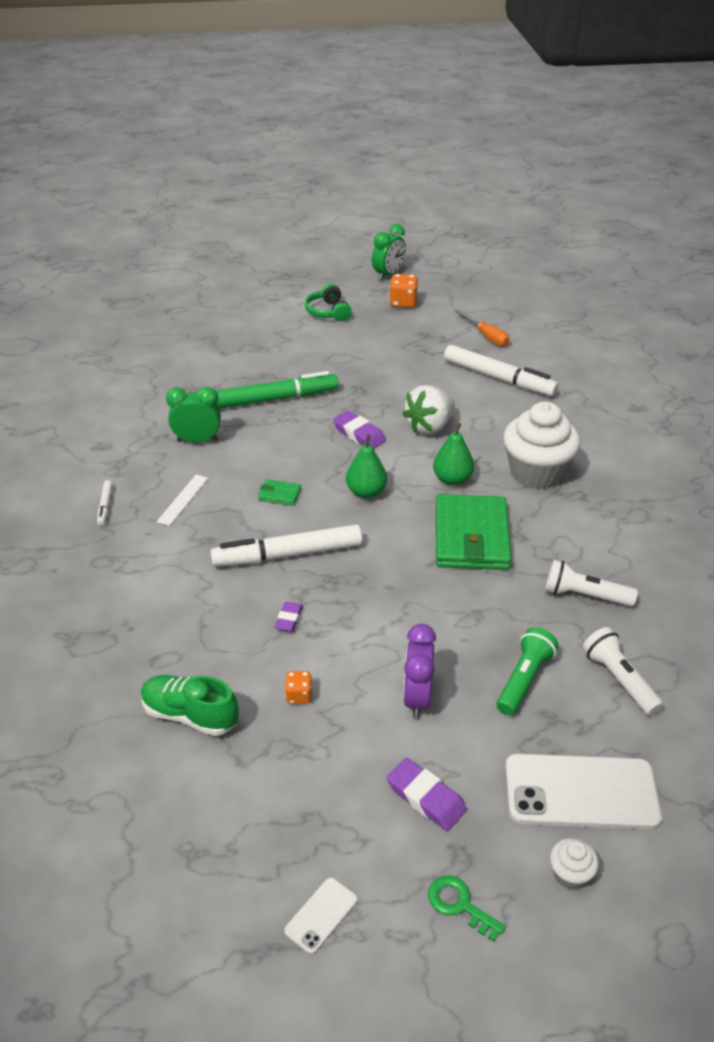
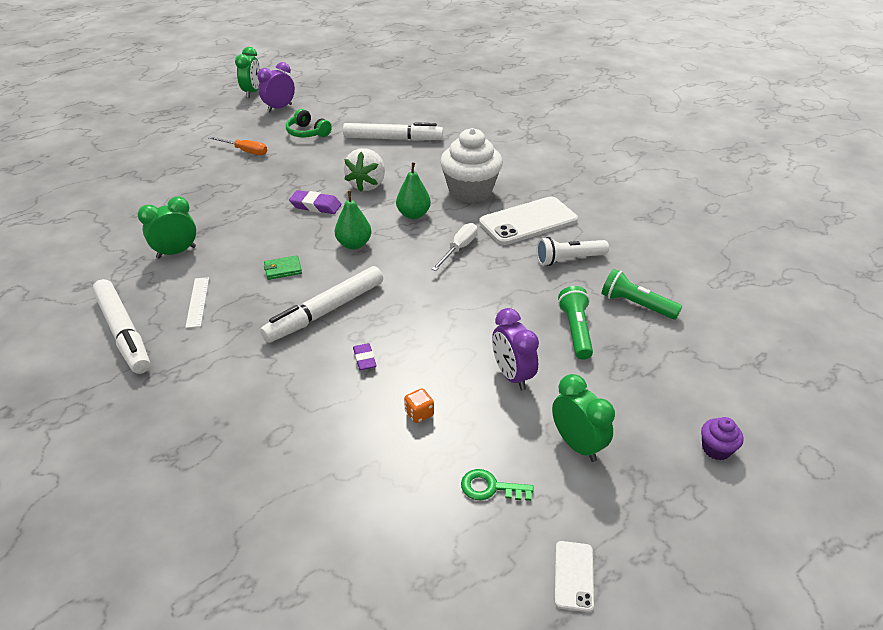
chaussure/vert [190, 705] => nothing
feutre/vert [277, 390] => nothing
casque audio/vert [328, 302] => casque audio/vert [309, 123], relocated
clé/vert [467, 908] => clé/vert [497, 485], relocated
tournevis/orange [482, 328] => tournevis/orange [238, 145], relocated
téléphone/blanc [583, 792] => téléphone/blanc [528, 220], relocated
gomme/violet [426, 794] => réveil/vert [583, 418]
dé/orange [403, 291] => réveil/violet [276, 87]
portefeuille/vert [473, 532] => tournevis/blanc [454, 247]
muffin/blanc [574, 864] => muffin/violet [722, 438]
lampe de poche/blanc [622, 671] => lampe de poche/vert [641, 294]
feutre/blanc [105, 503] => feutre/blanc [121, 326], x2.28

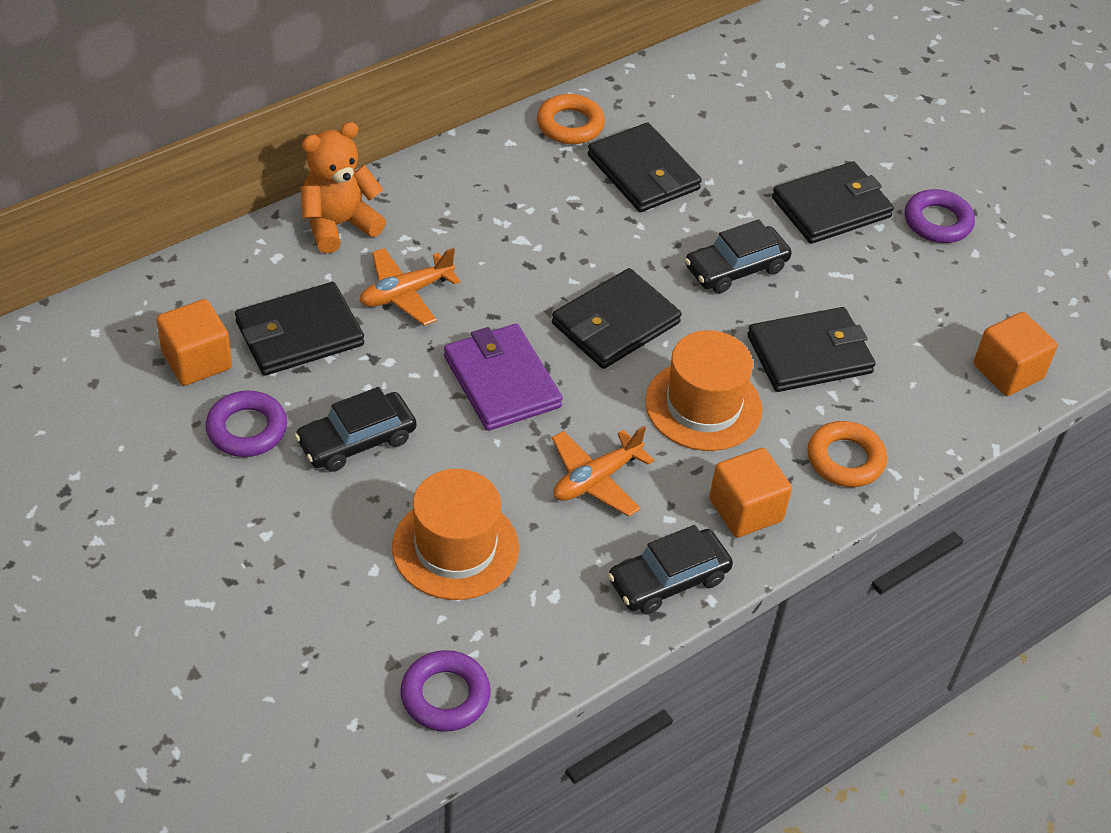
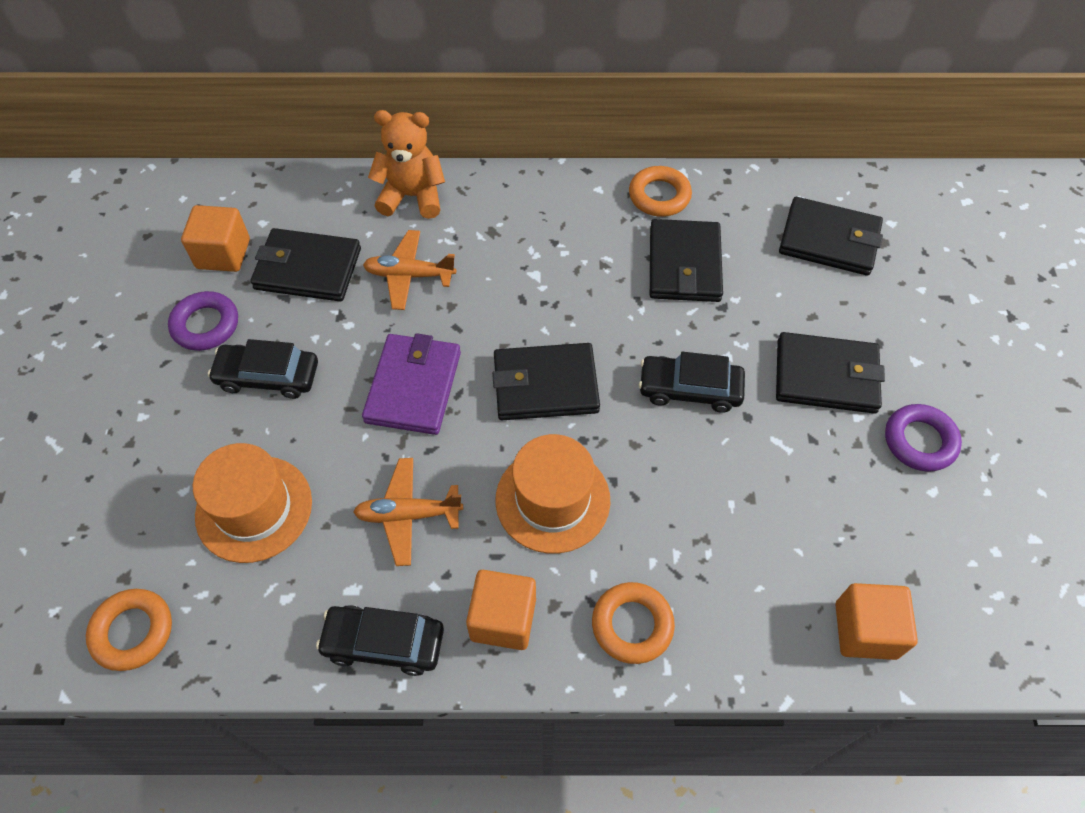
portefeuille/noir [811, 349] => portefeuille/noir [831, 236], relocated
anneau/violet [445, 691] => anneau/orange [129, 630]

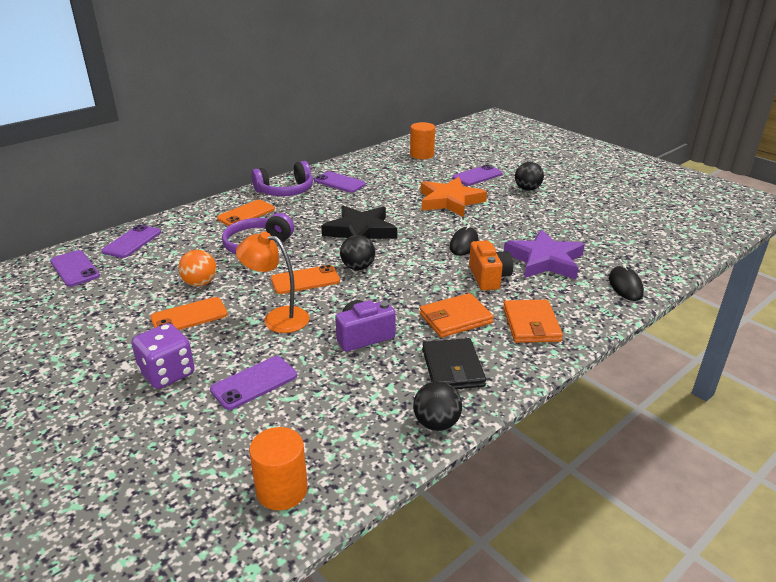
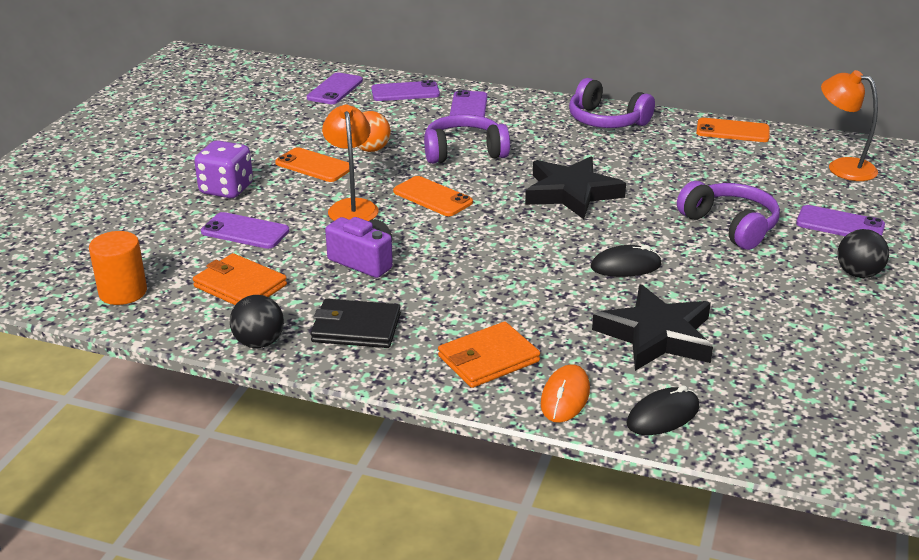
balle/noir [357, 252] => nothing
appareil photo/orange [491, 265] => nothing
nothing => souris/orange [565, 393]
téléphone/orange [246, 213] => téléphone/orange [733, 130], relocated
téléphone/violet [340, 182] => téléphone/violet [468, 103], relocated
portefeuille/orange [456, 315] => portefeuille/orange [240, 279], relocated
cylindre/orange [422, 140] => lampe/orange [849, 125]
étoile/orange [454, 197] => casque audio/violet [728, 215]
étoile/violet [544, 254] => étoile/noir [652, 327]
portefeuille/noir [454, 363] => portefeuille/noir [355, 323], 45 degrees clockwise

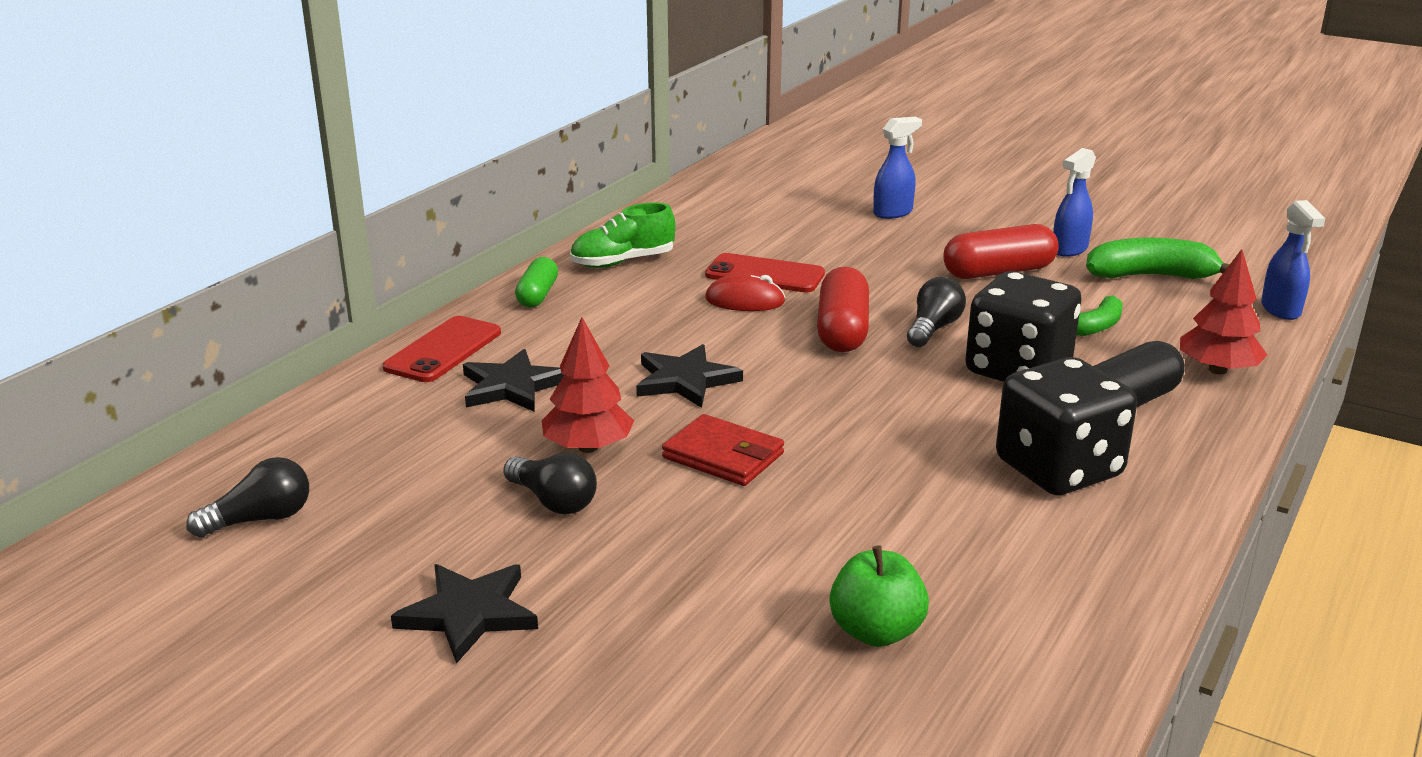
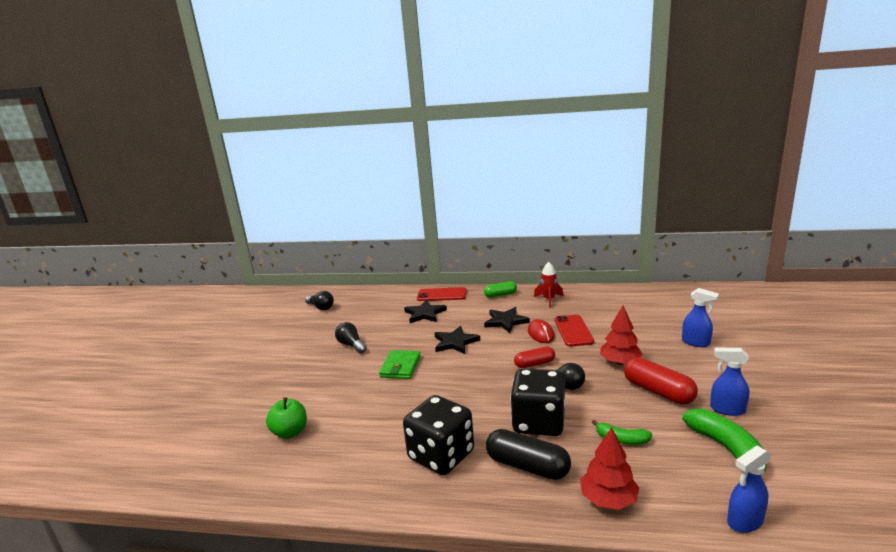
étoile/noir [464, 614] => étoile/noir [507, 320], relocated
arbre/rouge [588, 385] => arbre/rouge [621, 335], relocated
chaussure/vert [622, 235] => fusée/rouge [548, 285]
portefeuille/rouge [723, 450] => portefeuille/vert [400, 364]
ampoule/noir [550, 483] => ampoule/noir [351, 337], 120 degrees clockwise
gélule/rouge [843, 309] => gélule/rouge [534, 357], x0.63

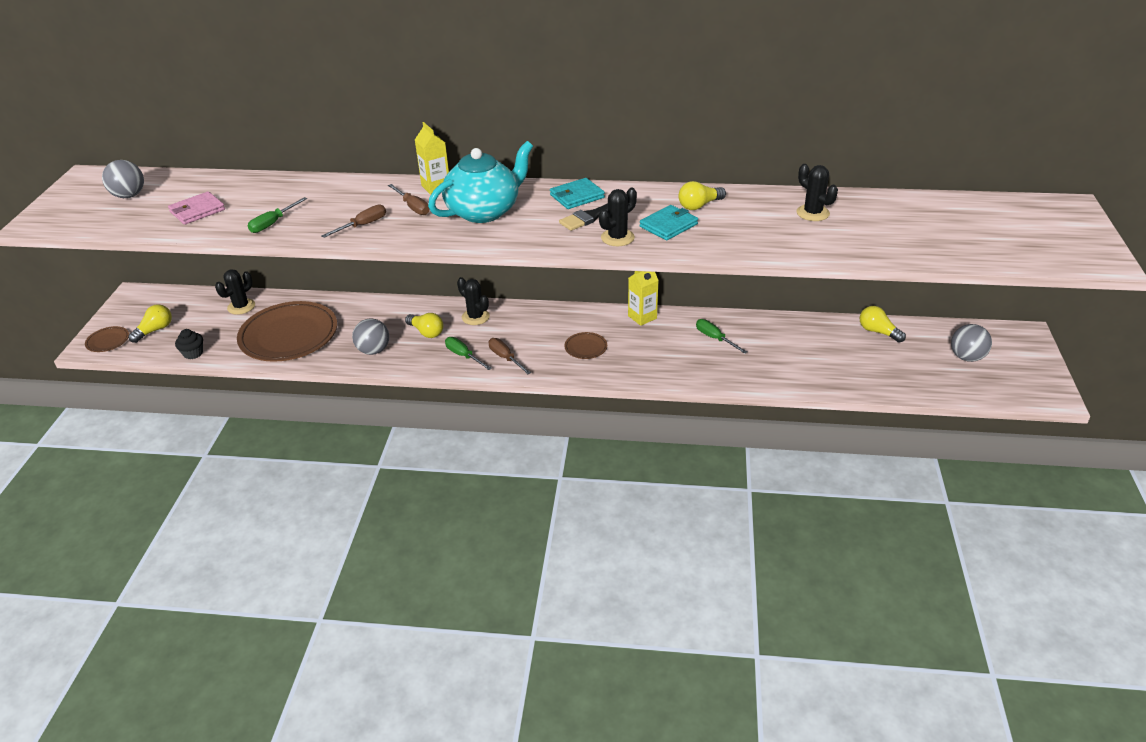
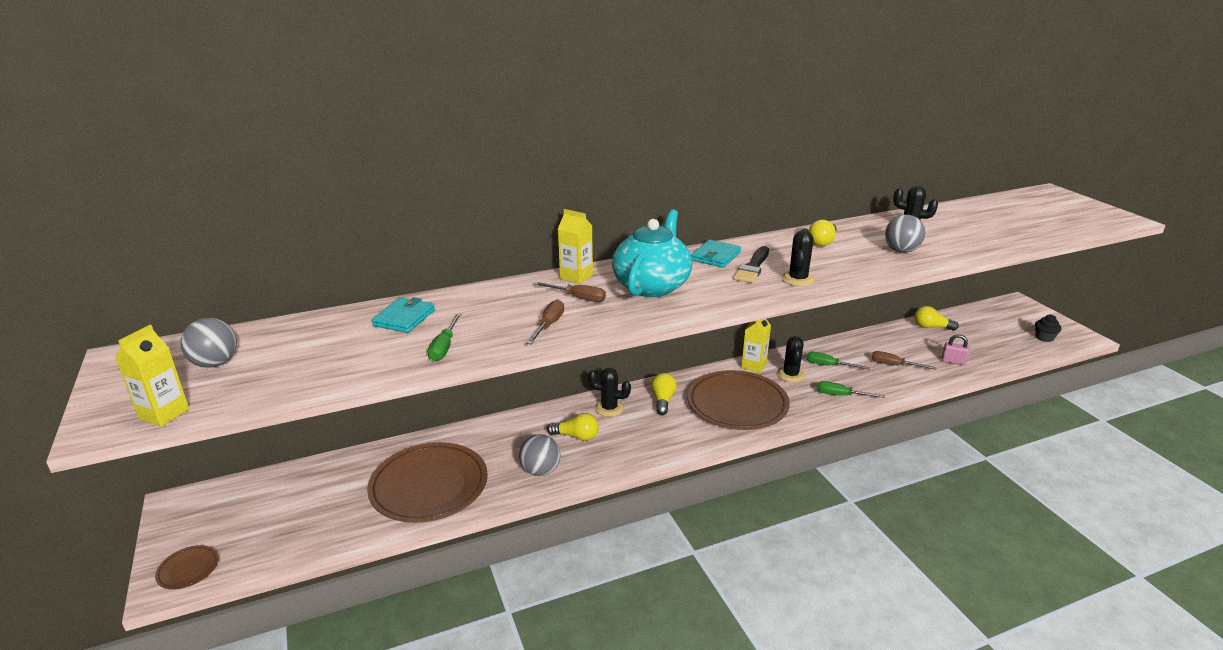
portefeuille/rose [196, 208] => nothing
nothing => brique de lait/jaune [152, 376]
nothing => cadenas/rose [955, 349]
ampoule/jaune [150, 323] => ampoule/jaune [664, 394], relocated
muffin/noir [189, 344] => muffin/noir [1048, 328], relocated
cactus/noir [235, 292] => cactus/noir [791, 359], relocated
tournevis/vert [468, 353] => tournevis/vert [851, 389], relocated
tournevis/marron [510, 356] => tournevis/marron [903, 360], relocated
portefeuille/turquoise [669, 222] => portefeuille/turquoise [403, 315], relocated
balle/gris [971, 343] => balle/gris [905, 234], relocated
assiette/marron [585, 345] => assiette/marron [738, 400], x2.35

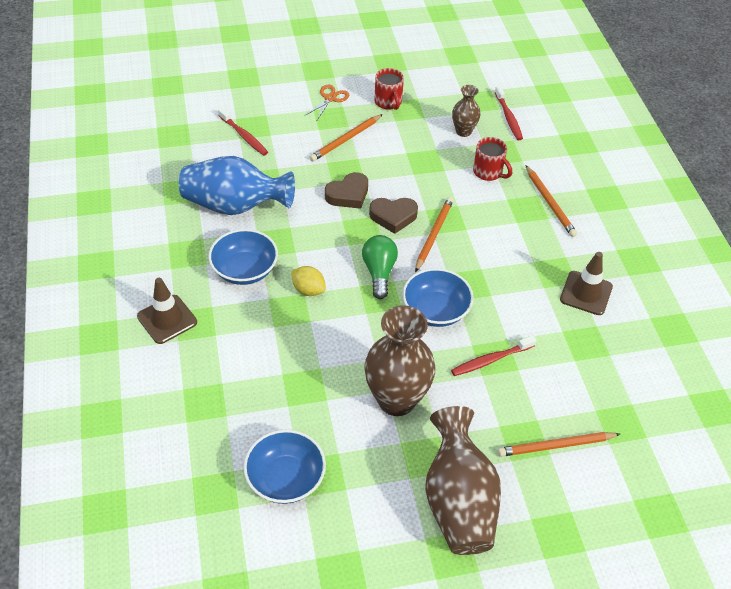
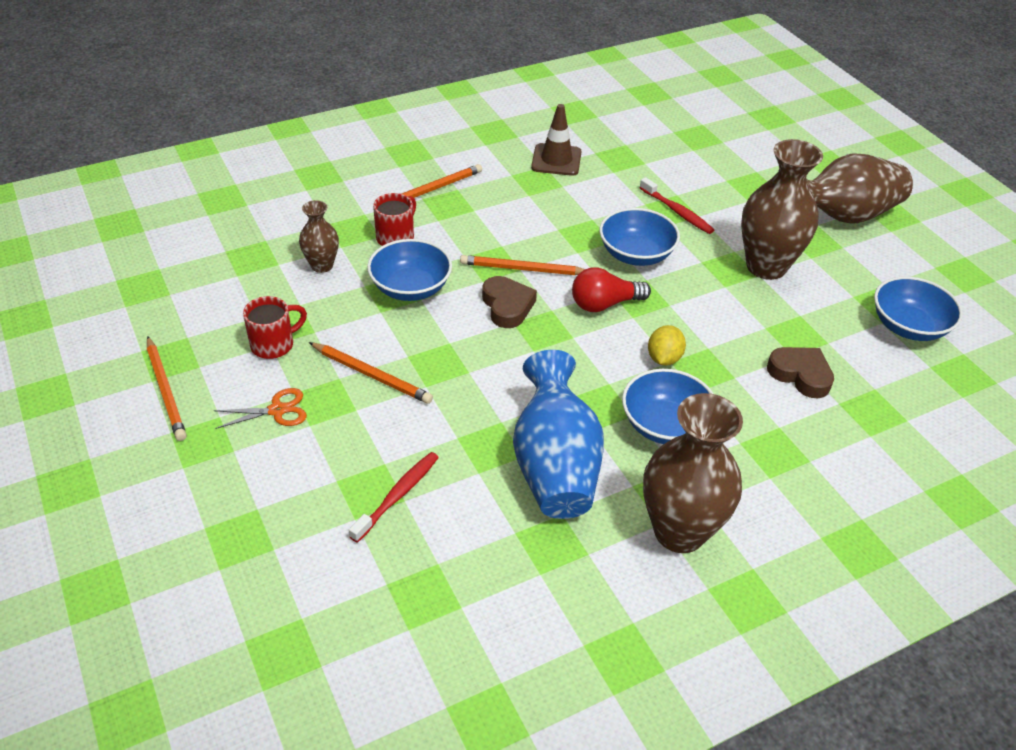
cône de chantier/marron [167, 311] => nothing
brosse à dents/rouge [509, 113] => nothing
nothing => bol/bleu [409, 270]
nothing => vase/marron [693, 473]
cœur/marron [346, 190] => cœur/marron [800, 373], relocated
crayon/orange [558, 444] => crayon/orange [167, 388], relocated
ampoule/vert [380, 267] => ampoule/rouge [611, 289]
ciseaux/orange [326, 102] => ciseaux/orange [260, 408], 150 degrees clockwise

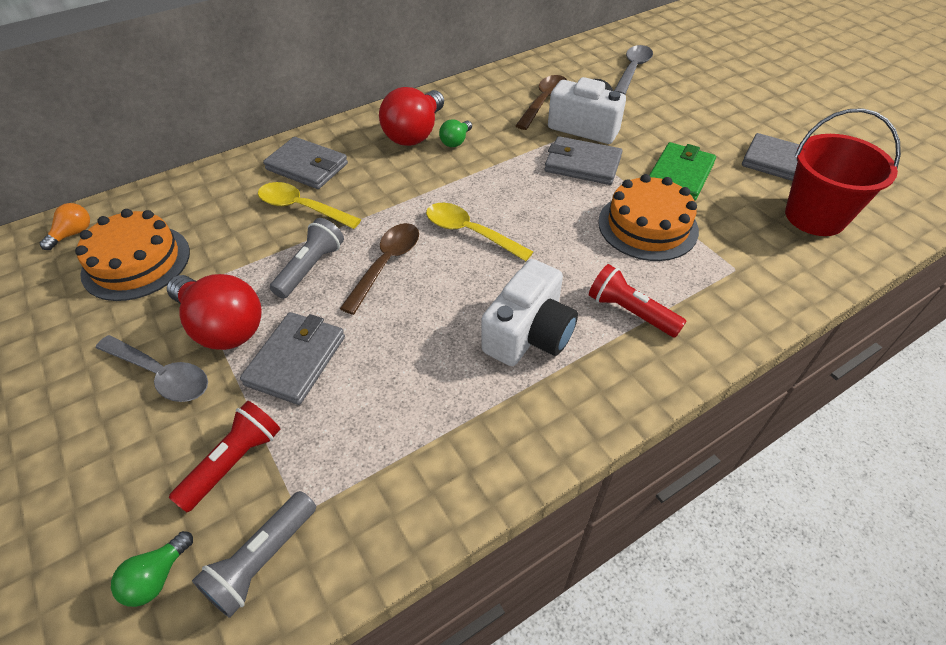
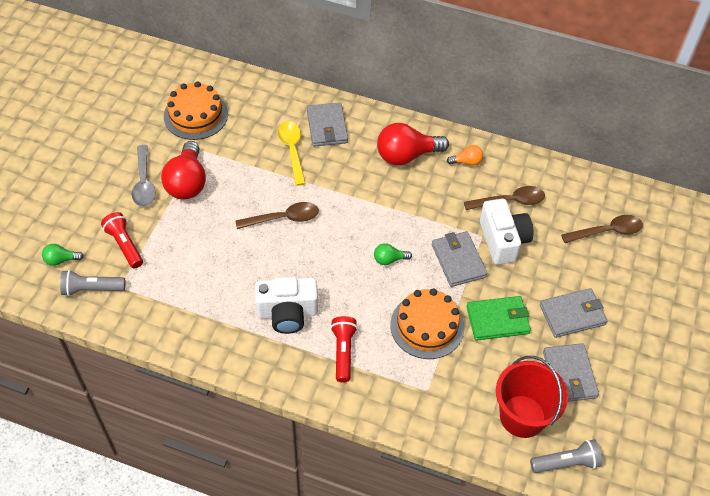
cuillère/jaune [479, 232] => nothing
ampoule/orange [65, 226] => ampoule/orange [465, 155], relocated
portefeuille/gris [292, 358] => portefeuille/gris [573, 313], relocated
lampe de poche/gris [307, 258] => lampe de poche/gris [566, 456], relocated
ampoule/vert [455, 133] => ampoule/vert [393, 254], relocated
cuillère/gris [633, 70] => cuillère/marron [602, 229]
lampe de poche/rouge [225, 456] => lampe de poche/rouge [122, 240], 120 degrees counterclockwise

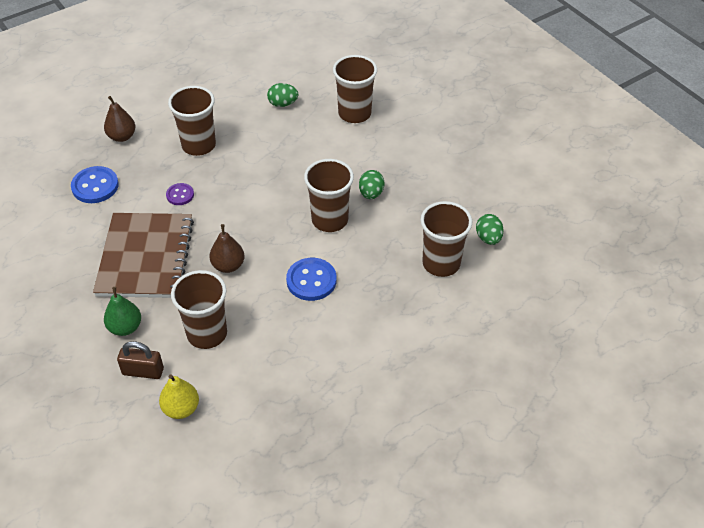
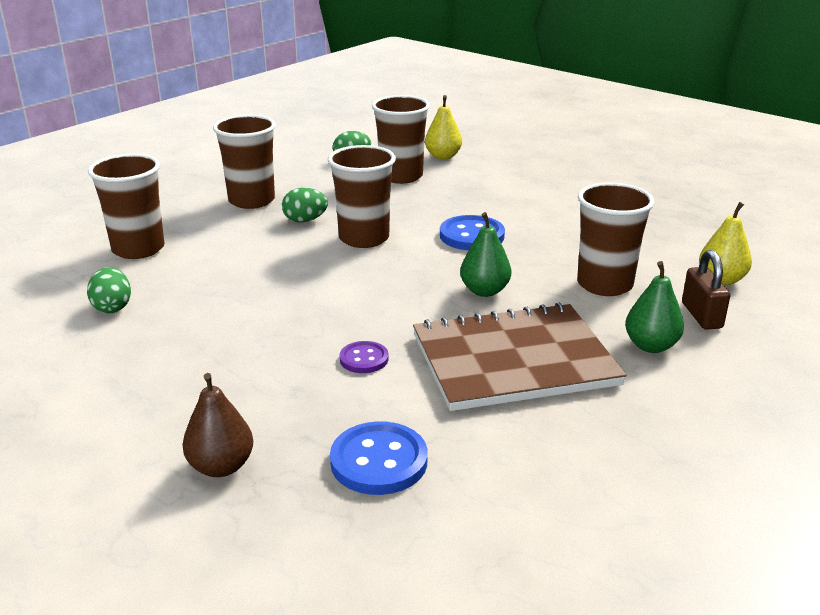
nothing => poire/jaune [443, 127]
gobelet/marron [192, 121] => gobelet/marron [244, 162], relocated
poire/marron [227, 248] => poire/vert [485, 254]

